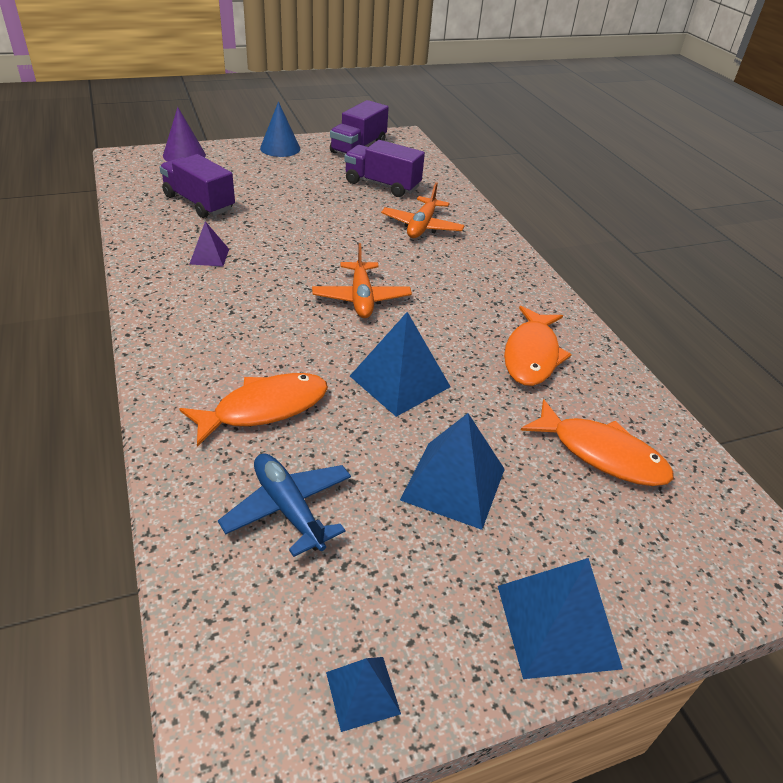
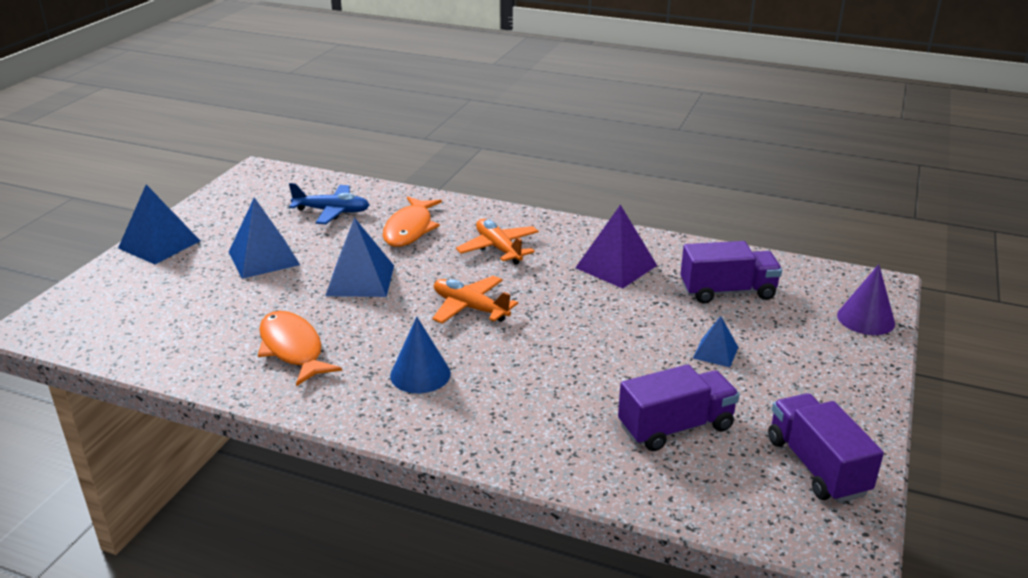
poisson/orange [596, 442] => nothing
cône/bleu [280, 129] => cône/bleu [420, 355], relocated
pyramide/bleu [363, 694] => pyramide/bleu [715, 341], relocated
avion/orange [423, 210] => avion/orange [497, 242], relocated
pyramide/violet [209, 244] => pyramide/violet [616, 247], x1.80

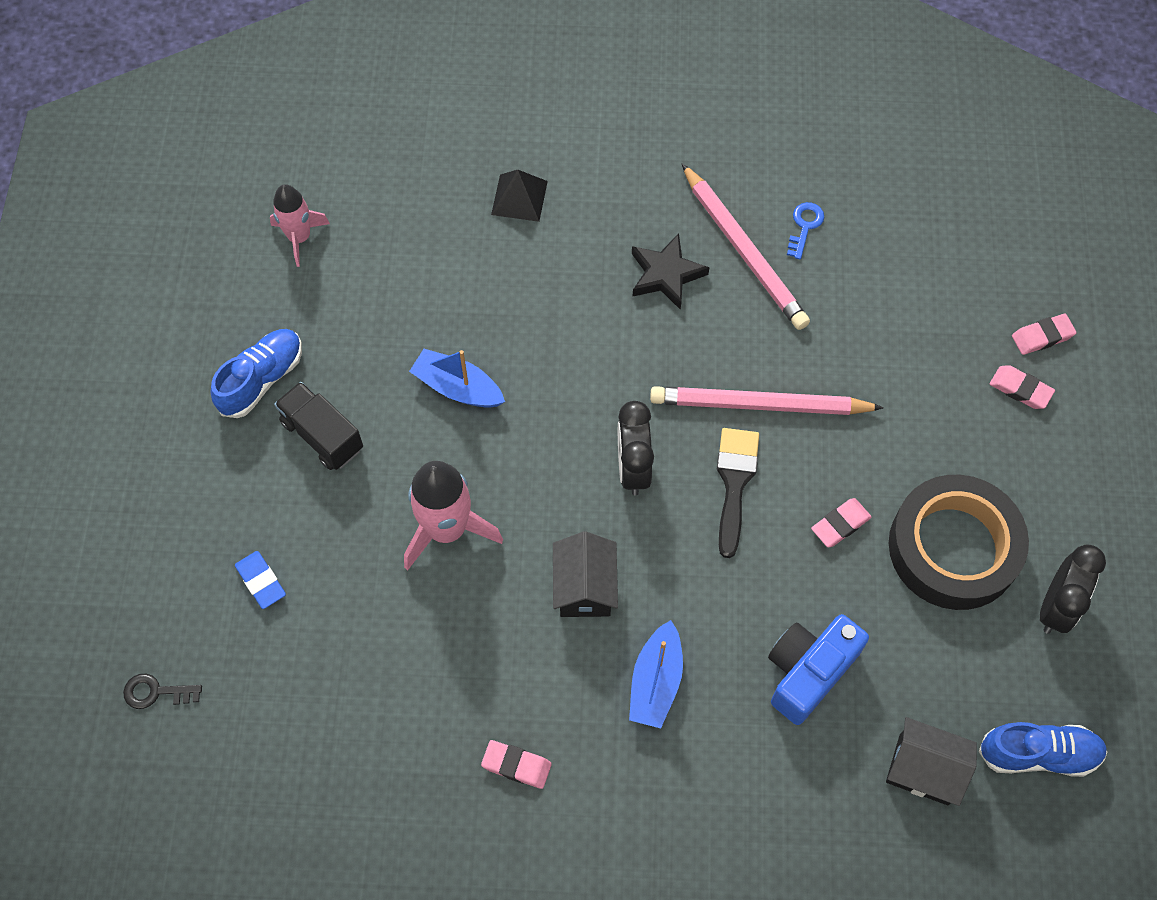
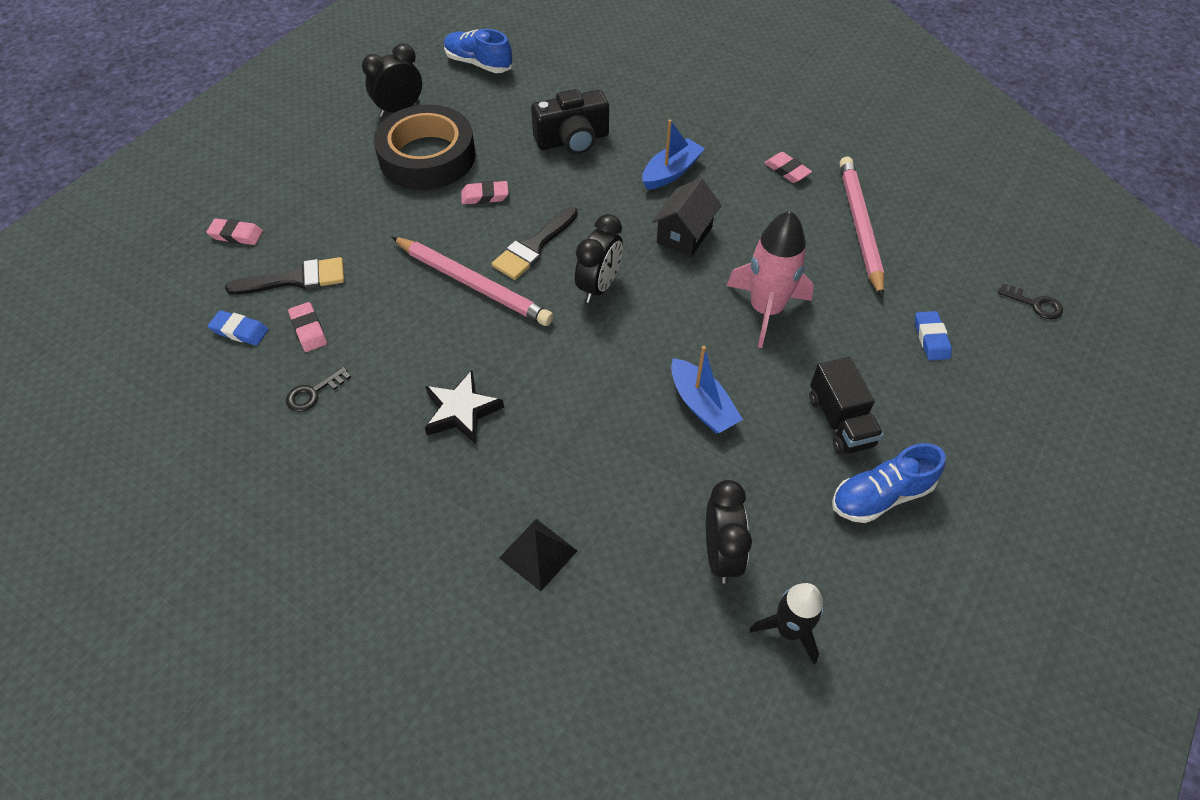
maison/noir [931, 761] => nothing
nothing => gomme/bleu [238, 327]
nothing => pinceau/noir [284, 276]
nothing => réveil/noir [729, 532]
crayon/rose [746, 247] => crayon/rose [861, 227], relocated
gomme/rose [1022, 387] => gomme/rose [307, 327], relocated
fusée/rose [300, 225] => fusée/noir [786, 623]
appareil photo/bleu [818, 669] => appareil photo/noir [570, 121]
clé/bleu [805, 231] => clé/noir [318, 389]

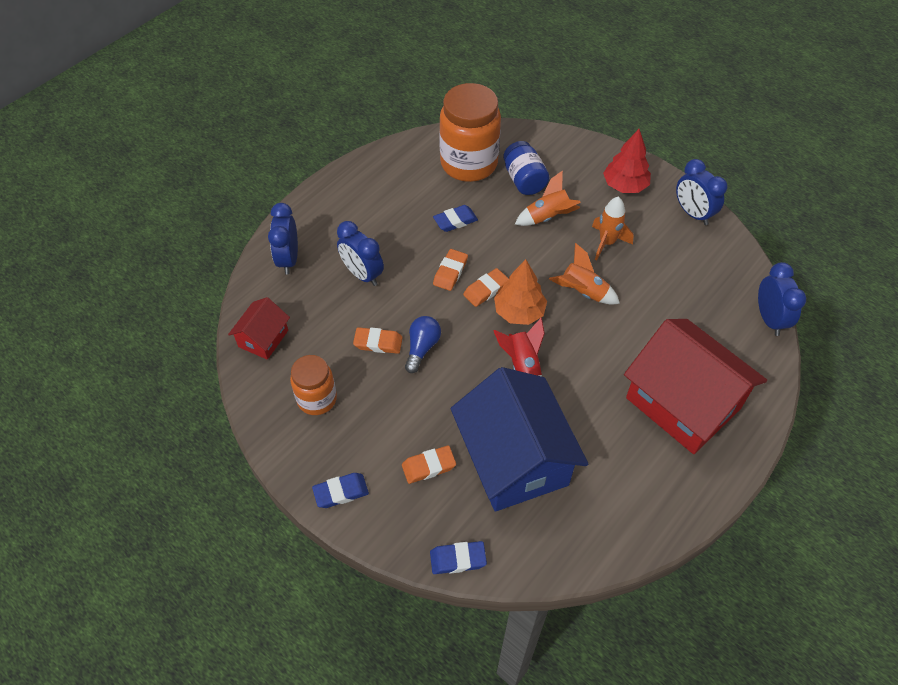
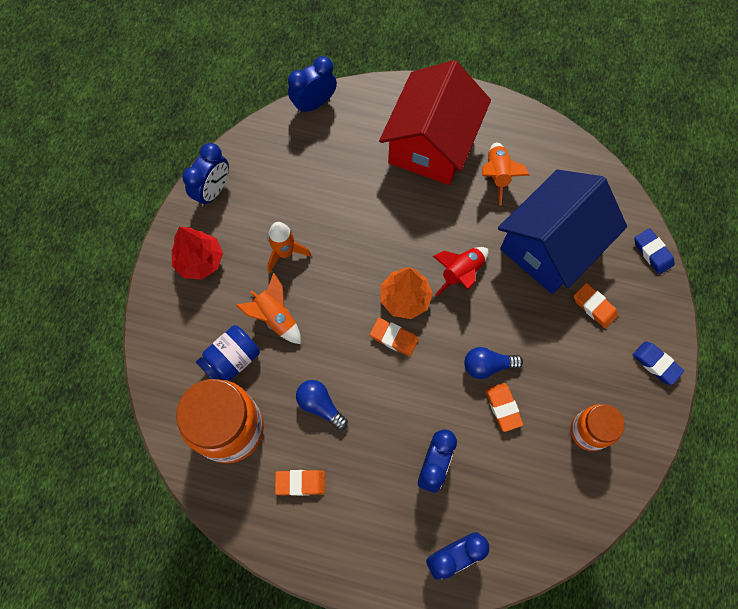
maison/rouge [259, 328] => nothing
gomme/orange [450, 270] => gomme/orange [300, 483], relocated
fusée/orange [584, 274] => fusée/orange [506, 173], relocated
gomme/bleu [455, 218] => ampoule/bleu [322, 405]

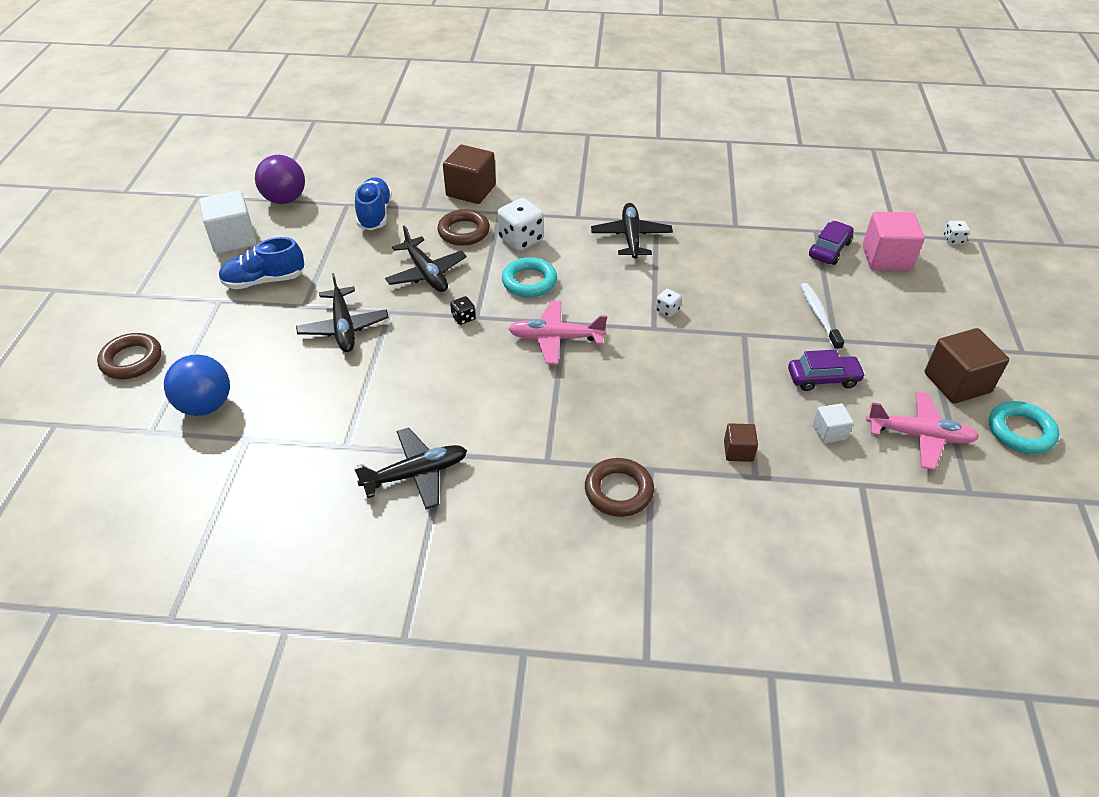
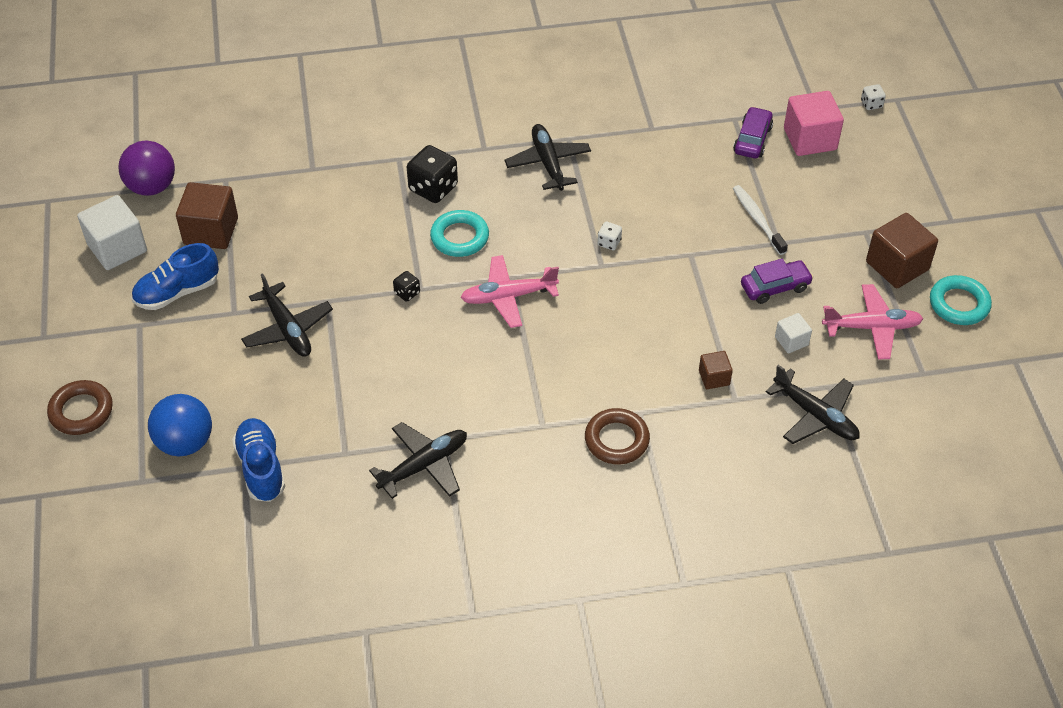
anneau/marron [463, 227] => nothing
chaussure/bleu [373, 203] => chaussure/bleu [258, 460], relocated
avion/noir [426, 258] => avion/noir [813, 404], relocated
cube/marron [469, 174] => cube/marron [207, 215], relocated
dé/blanc [520, 224] => dé/noir [432, 174]

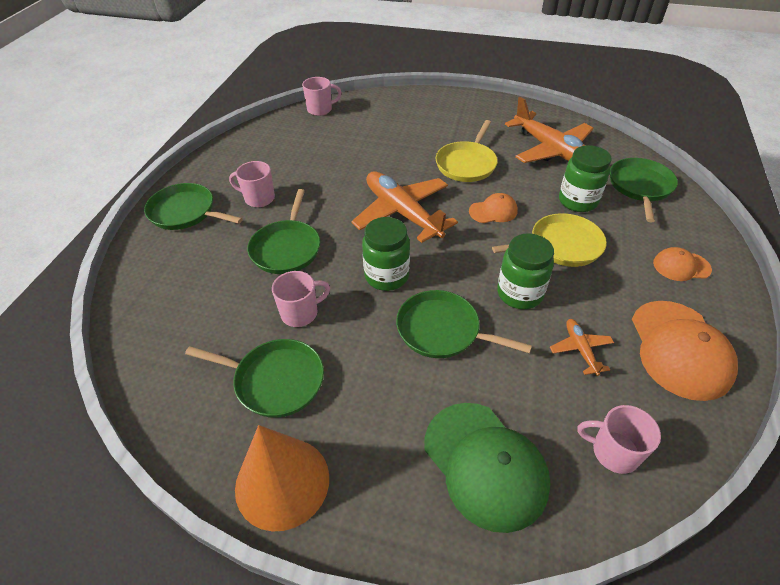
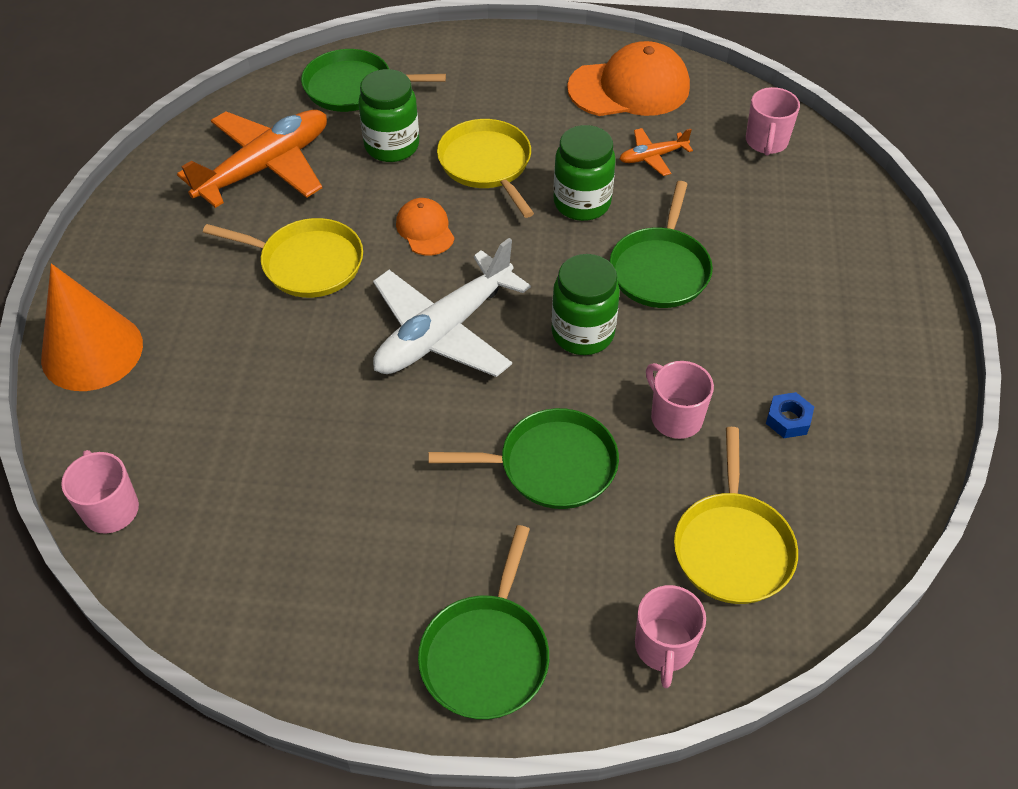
casquette/vert [488, 468] => nothing
casquette/orange [682, 264] => nothing
nothing => poêle/jaune [736, 515]
tasse/rose [252, 184] => tasse/rose [670, 636], relocated
cône/orange [282, 478] => cône/orange [92, 327], relocated
poêle/vert [254, 378] => écrou/bleu [790, 415]
avion/orange [404, 207] => avion/blanc [452, 307]

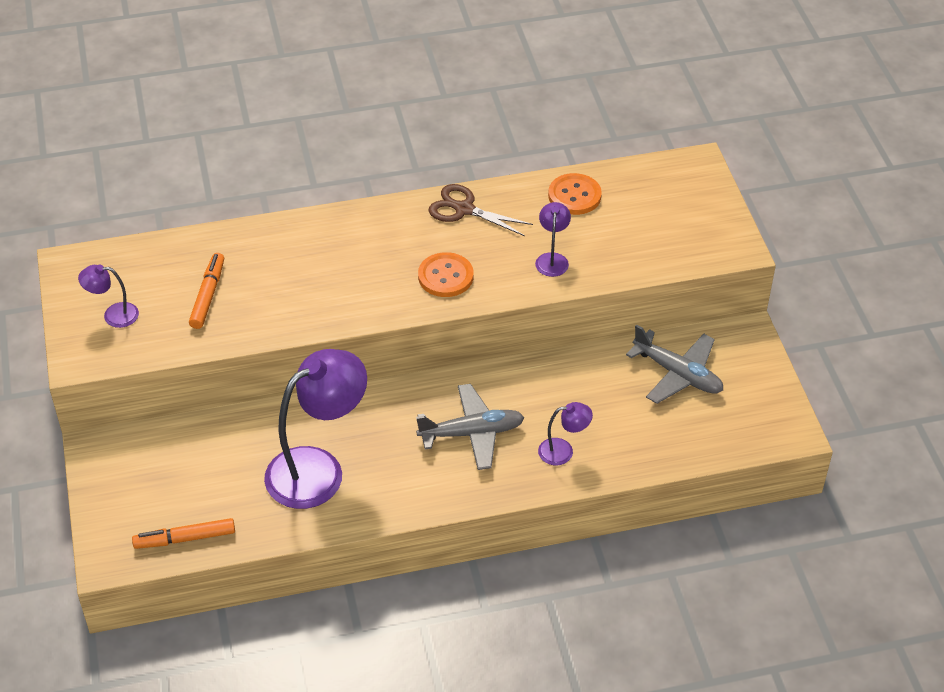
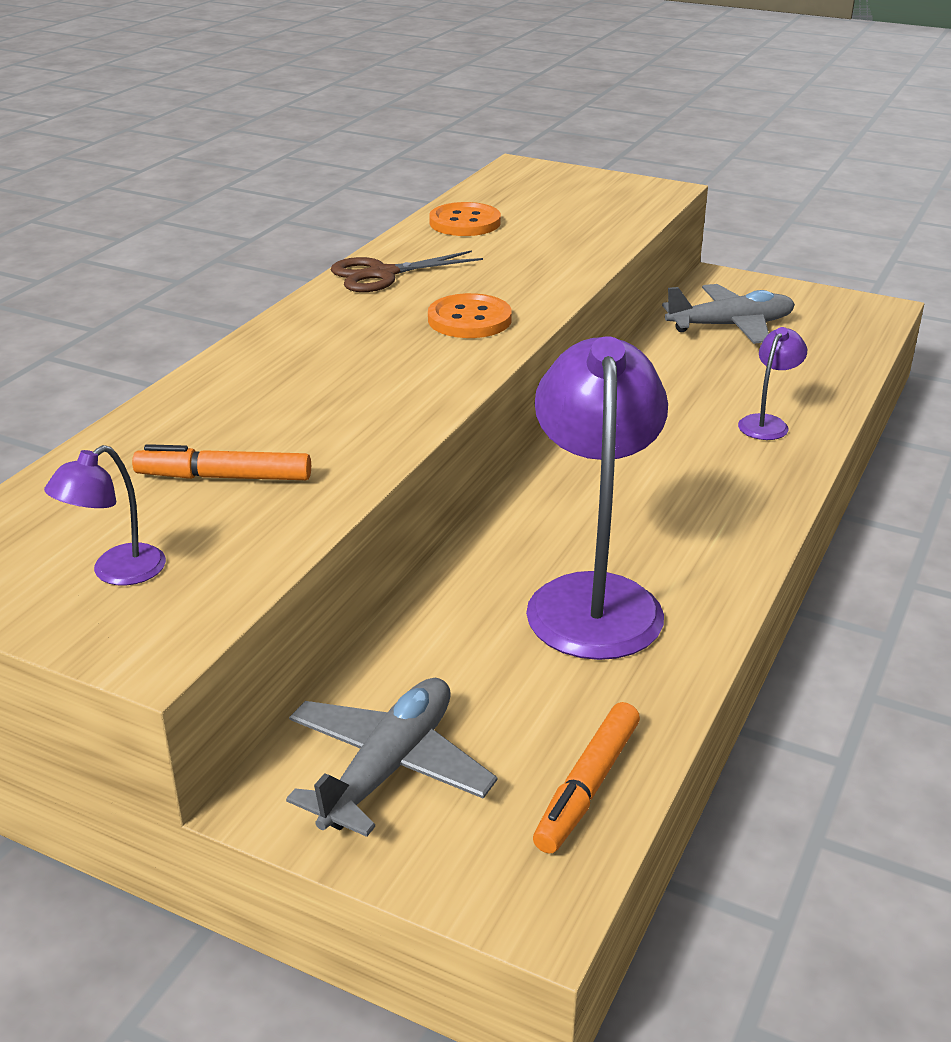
lampe/violet [553, 239] => nothing
avion/gris [470, 427] => avion/gris [391, 757], relocated
feutre/orange [206, 291] => feutre/orange [221, 462], 45 degrees counterclockwise

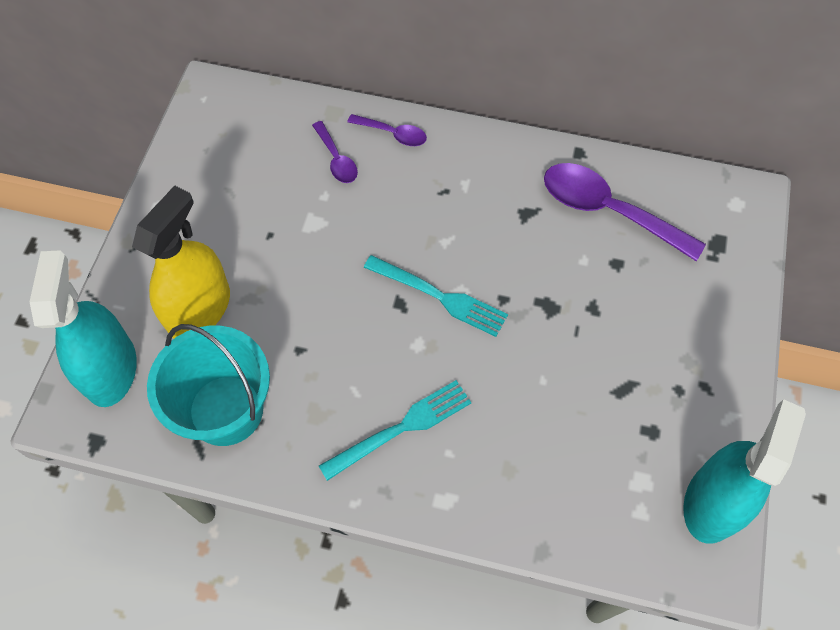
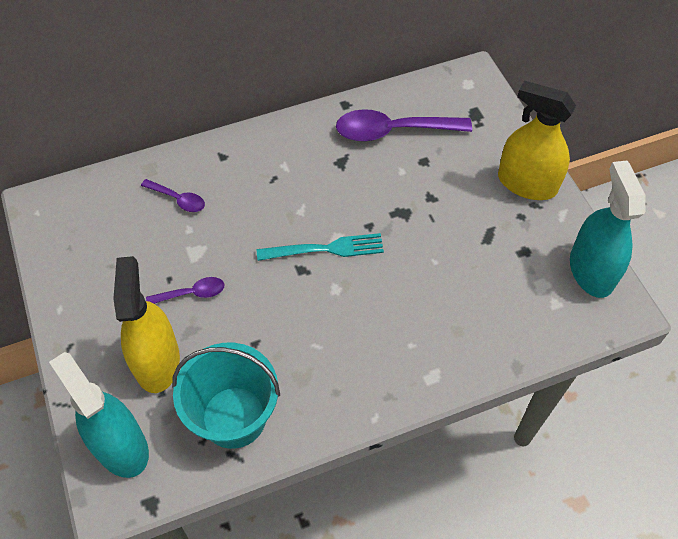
fourchette/turquoise [395, 430] => nothing
nothing => vaporisateur/jaune [537, 140]
cuillère/violet [387, 130] => cuillère/violet [185, 290], relocated

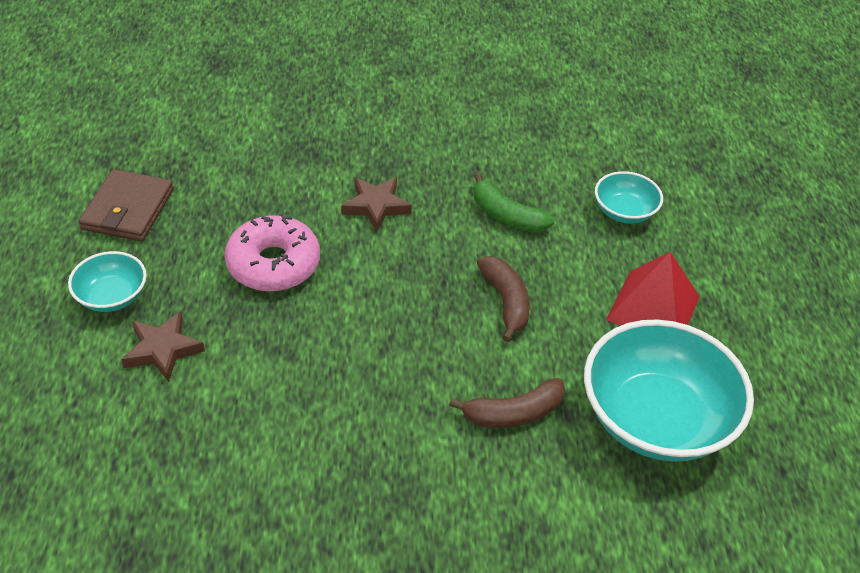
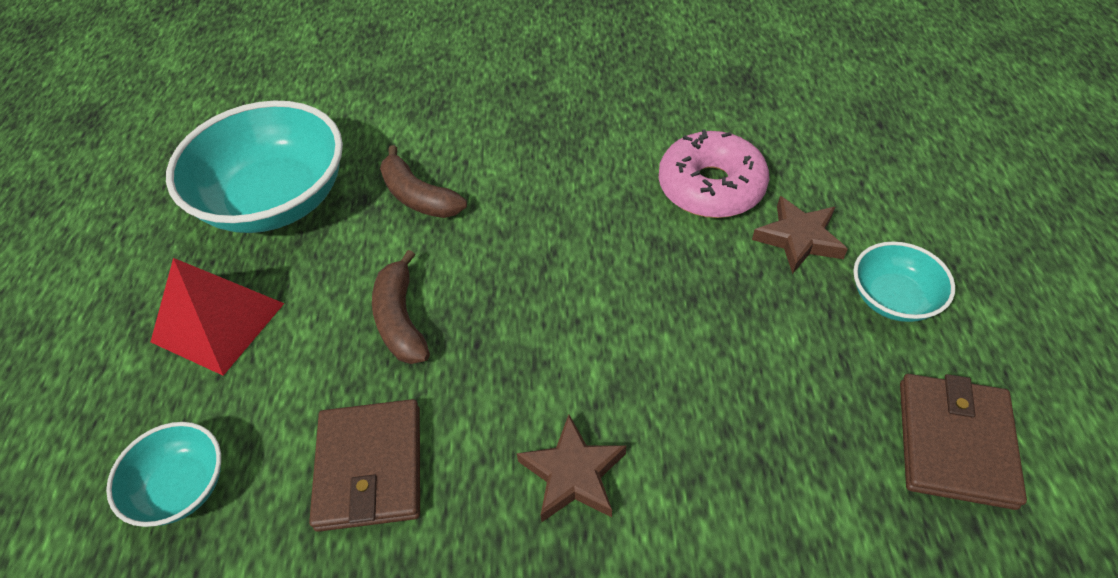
beignet/rose [272, 252] => beignet/rose [714, 173], relocated
banane/vert [514, 202] => portefeuille/marron [364, 465]
banane/marron [507, 403] => banane/marron [423, 181], 120 degrees counterclockwise

